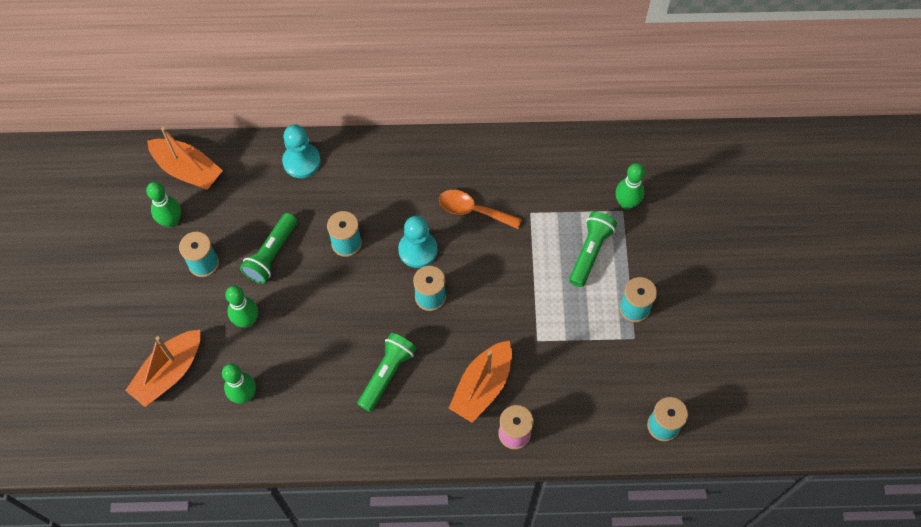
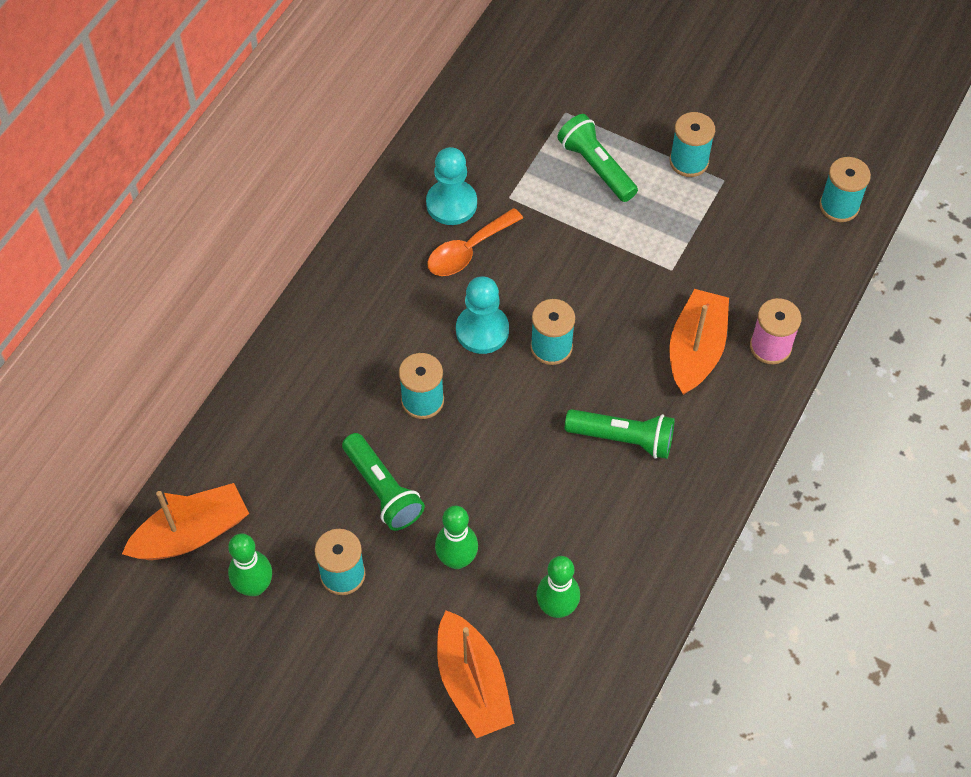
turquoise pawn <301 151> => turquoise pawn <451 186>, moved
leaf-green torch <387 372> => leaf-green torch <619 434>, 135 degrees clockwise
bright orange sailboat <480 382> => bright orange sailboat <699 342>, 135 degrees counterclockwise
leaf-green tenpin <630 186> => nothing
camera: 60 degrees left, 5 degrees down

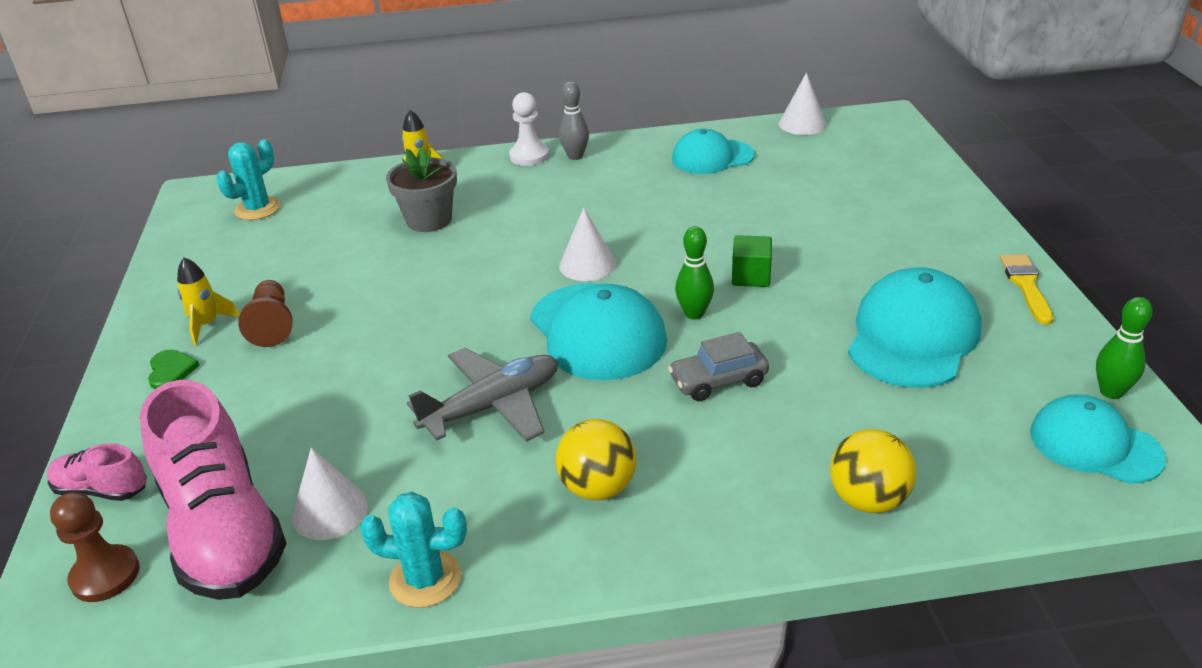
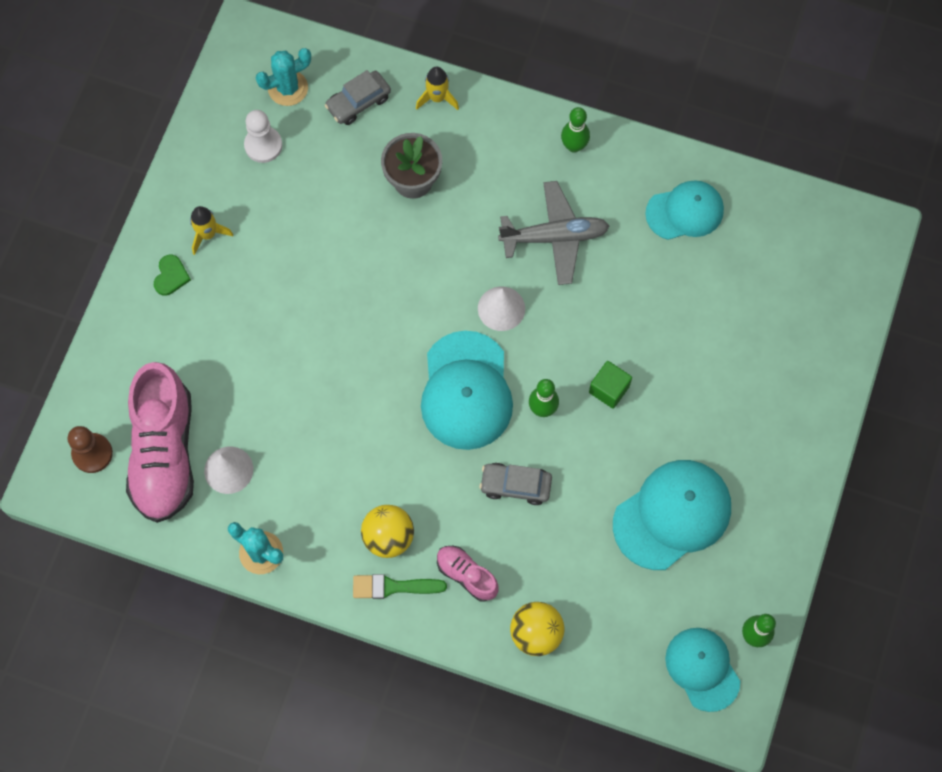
pure white pawn <529 129> => pure white pawn <263 136>, moved
nothing => grey car <358 97>
nothing => leaf-green paintbrush <400 586>
rosy shoe <97 472> => rosy shoe <468 574>, moved
grey toy plane <482 395> => grey toy plane <553 233>, moved
grey tenpin <574 120> => leaf-green tenpin <575 130>
turquoise cap <713 151> => turquoise cap <684 210>, 150 degrees clockwise
russet pawn <265 313> => nothing
pure white solid cone <803 104> => nothing
bright yellow paintbrush <1026 289> => nothing
camera: 25 degrees right, 35 degrees up

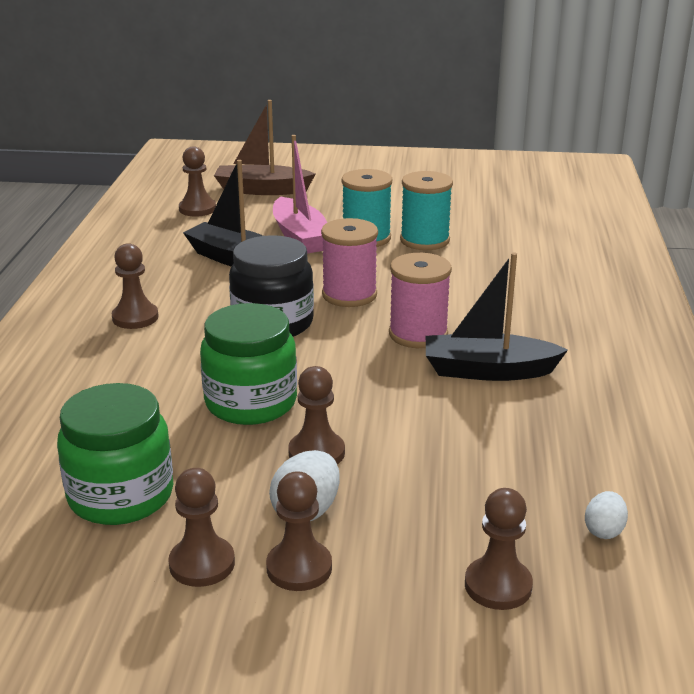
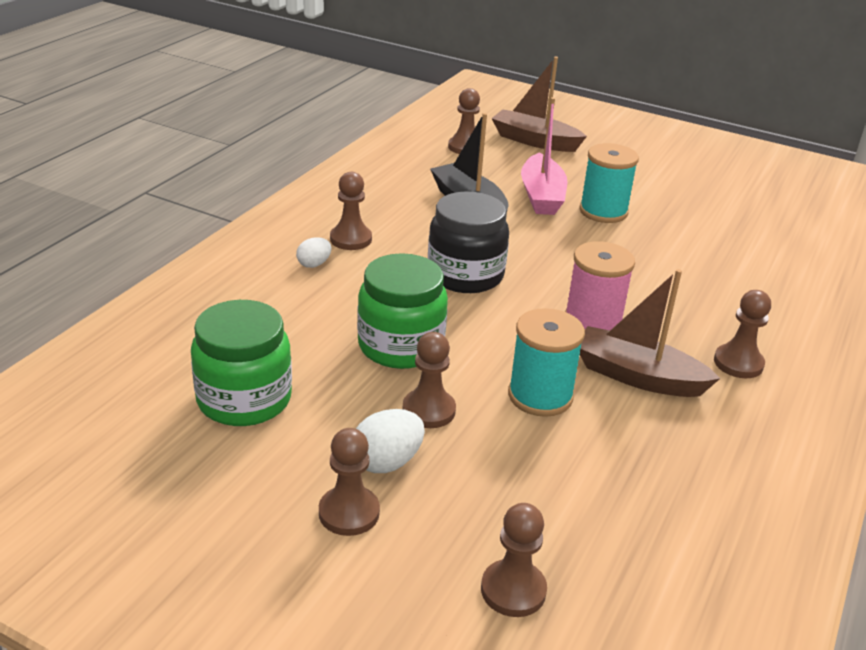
pure white egg shape <606 515> => pure white egg shape <314 252>, moved
turquoise reel of thread <426 210> => turquoise reel of thread <546 362>, moved
ebony sailboat <497 316> => russet sailboat <650 333>
russet pawn <201 527> => russet pawn <742 334>, moved
rosy reel of thread <349 262> => nothing
camera: 20 degrees right, 5 degrees up

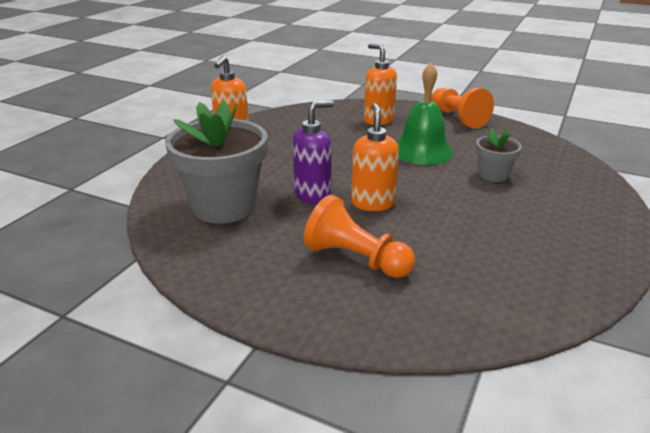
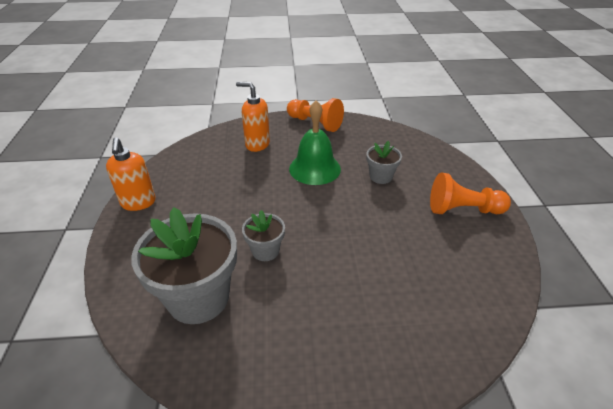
purple soap pump <313 152> => grey flower pot <263 235>
bright orange pawn <359 236> => bright orange pawn <470 193>, moved
bright orange soap pump <375 157> => nothing
camera: 30 degrees left, 10 degrees up

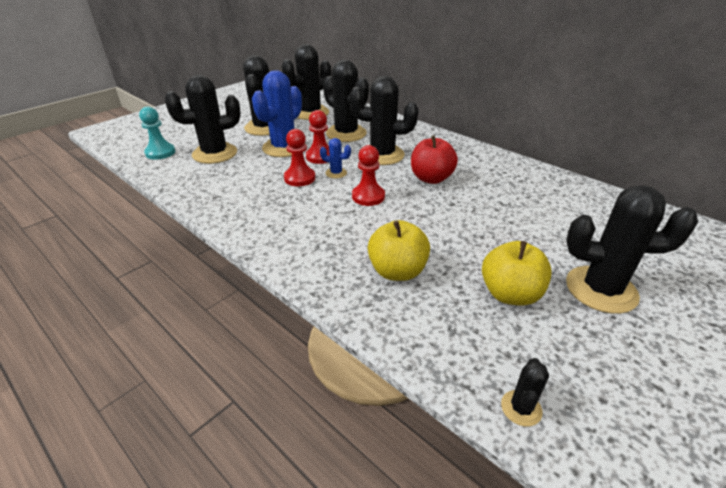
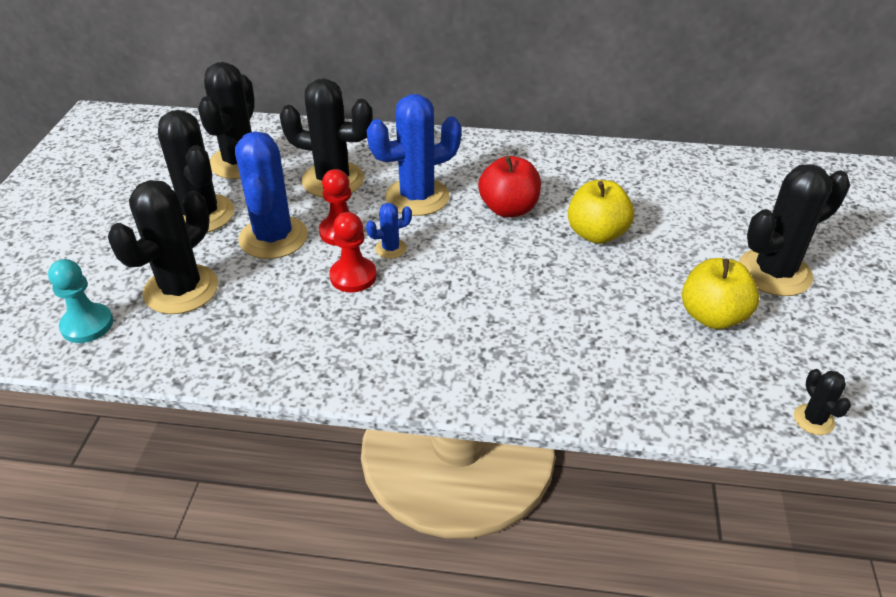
ebony prickly plant <384 120> => blue prickly plant <414 155>
bright yellow apple fruit <399 250> => bright yellow apple fruit <601 212>, moved
red pawn <368 175> => nothing
camera: 35 degrees left, 5 degrees up

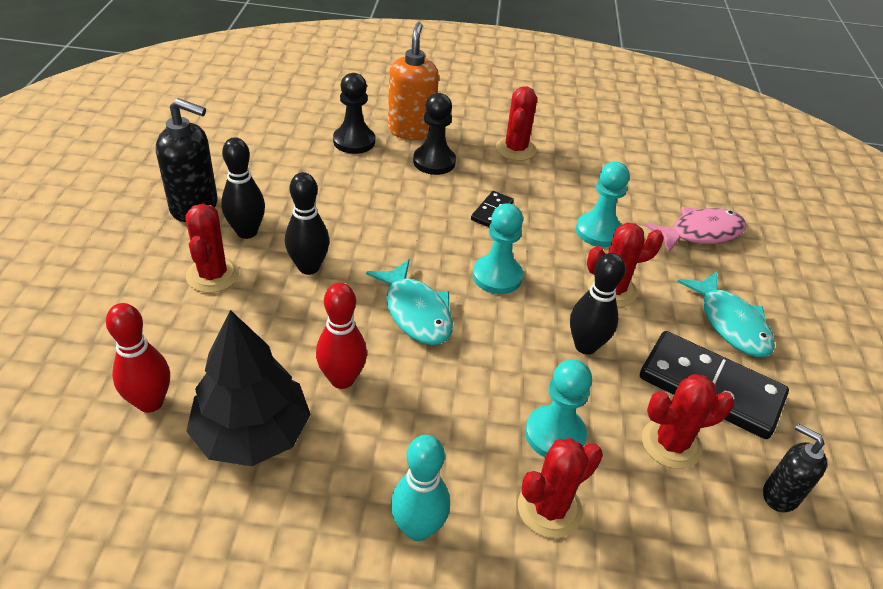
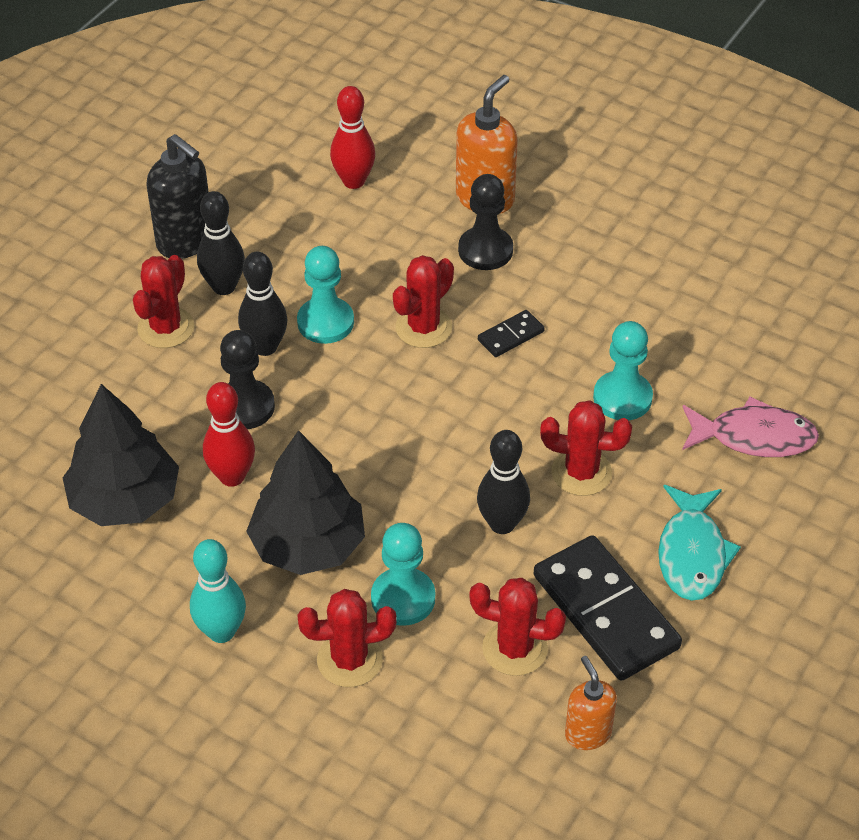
ebony pawn <354 113> => ebony pawn <247 379>, moved
nothing => ebony fir tree <305 502>
turquoise pawn <497 248> => turquoise pawn <325 295>, moved
red tenpin <138 358> => red tenpin <352 137>, moved
red prickly plant <516 123> => red prickly plant <423 301>, moved
ebony soap pump <795 468> => bright orange soap pump <591 703>
turquoise fish <409 302> => nothing
camera: 30 degrees right, 5 degrees up

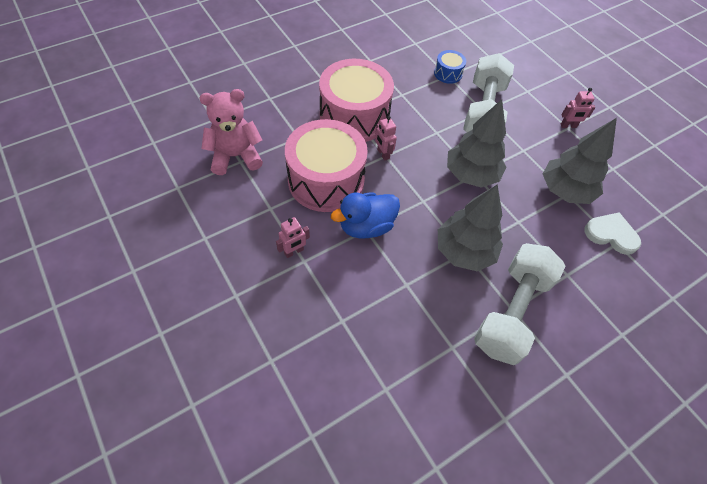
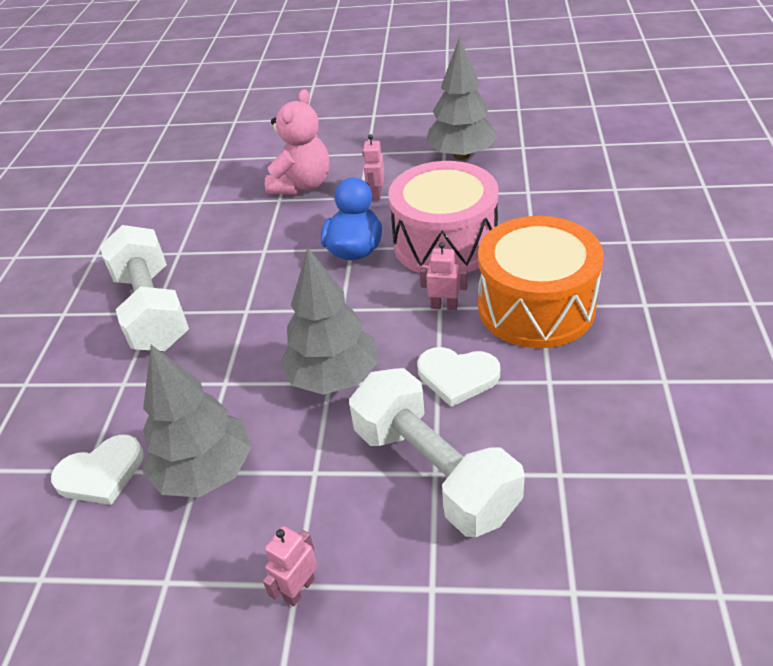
rosy stuffed bear <231 132> => rosy stuffed bear <297 141>, moved
nothing => pure white love heart <459 377>
grey fir tree <470 227> => grey fir tree <462 98>, moved
rosy drum <356 100> => bright orange drum <541 282>
blue drum <450 67> => nothing
camera: 135 degrees right, 15 degrees down

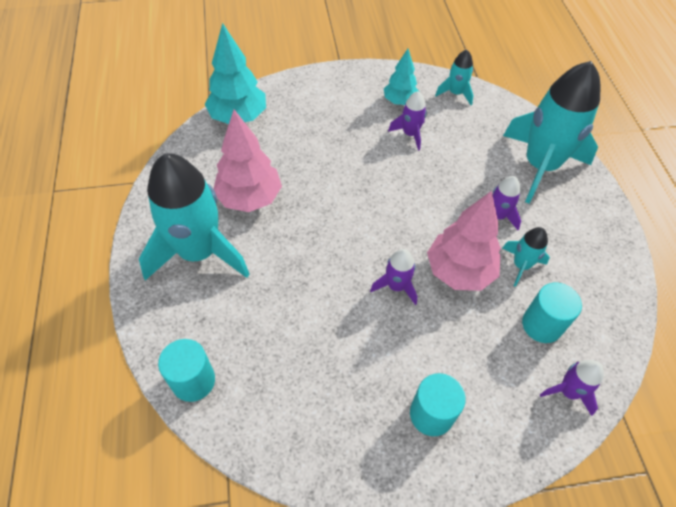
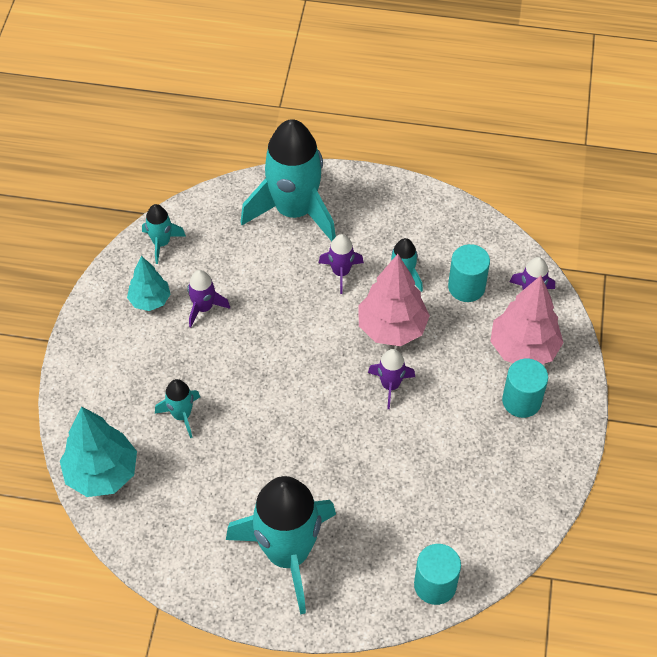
nothing => turquoise spaceship <177 408>
rosy fir tree <248 161> => rosy fir tree <527 320>, moved
camera: 70 degrees left, 0 degrees up

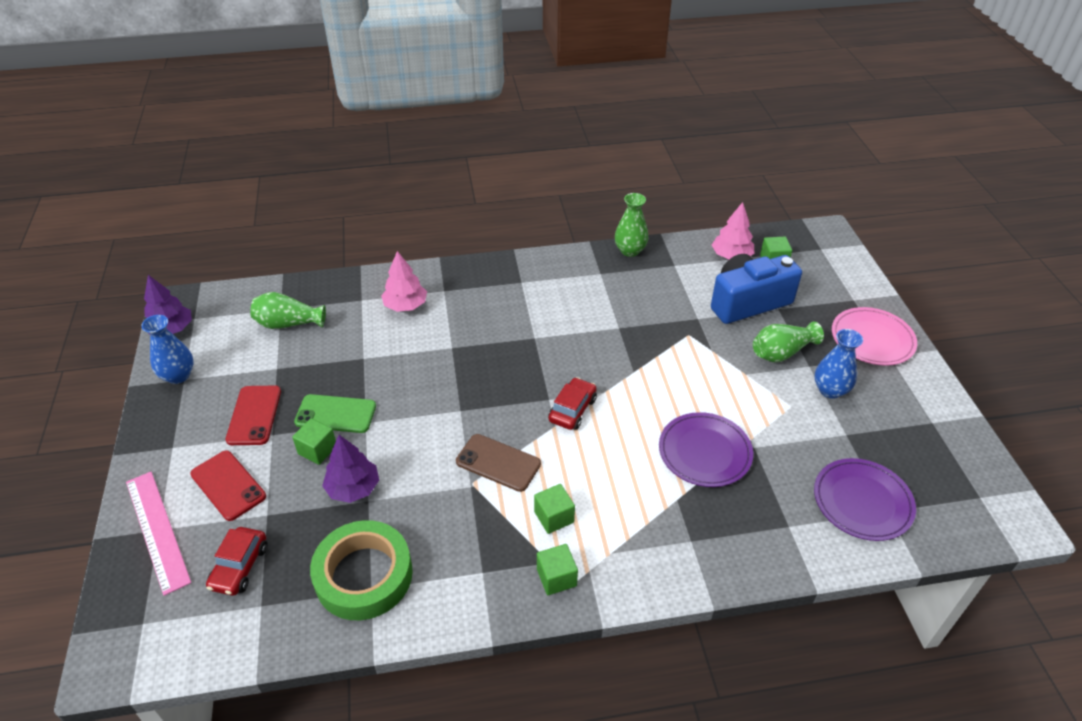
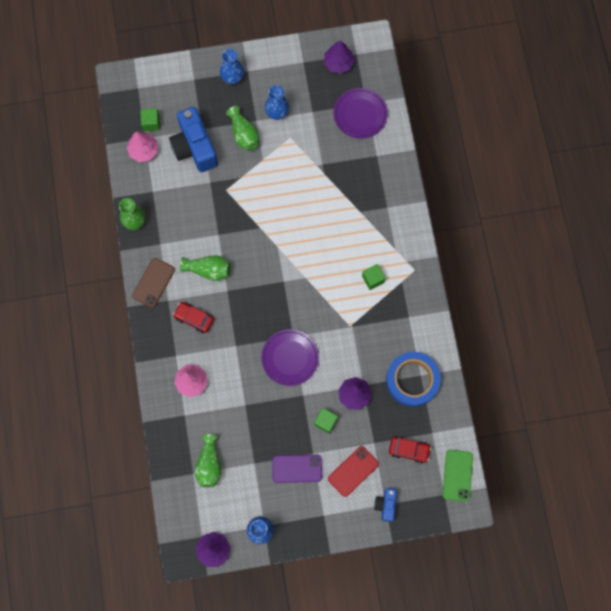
russet mobile phone <498 463> => russet mobile phone <153 283>, moved
red car <572 403> => red car <193 317>, moved
nothing => leaf-green vase <205 268>
rosy flat dish <874 336> => blue vase <232 66>
purple flat dish <706 449> => purple flat dish <290 357>, moved
red mobile phone <253 415> => purple mobile phone <297 469>
nothing => purple fir tree <339 57>
rosy ruler <158 534> => blue photo camera <385 505>
leaf-green roll of tape <361 570> => blue roll of tape <413 379>
leaf-green mobile phone <335 413> => leaf-green mobile phone <457 476>, moved
leaf-green block <557 569> => nothing
camera: 90 degrees left, 30 degrees up

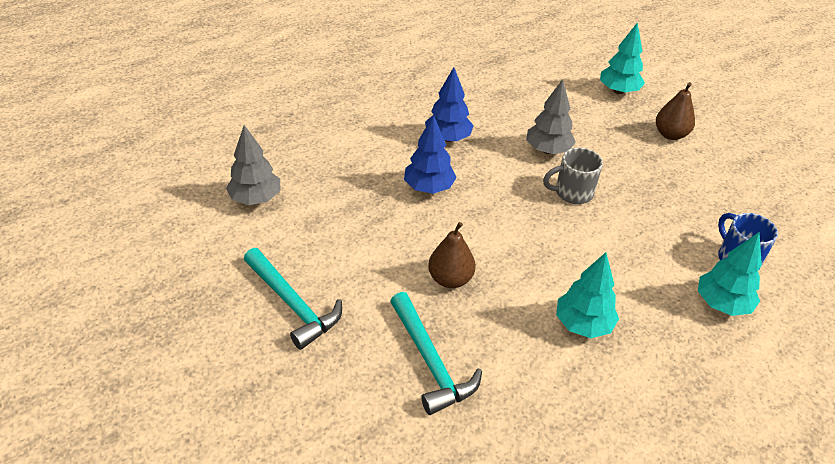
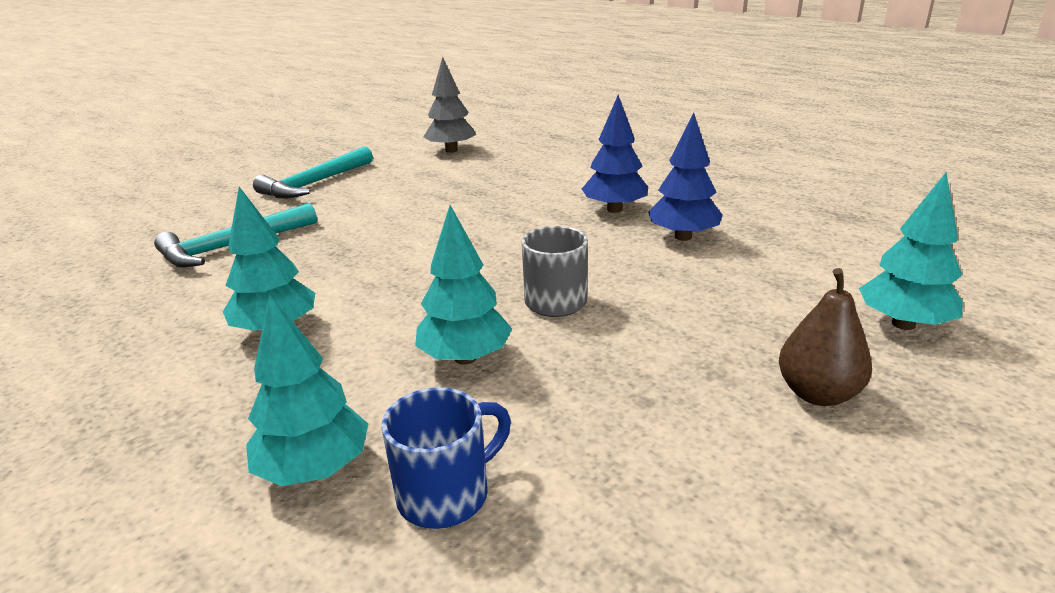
nothing => turquoise fir tree <463 285>
blue fir tree <430 154> => blue fir tree <685 177>, moved
russet toy pear <452 255> => nothing
grey fir tree <551 116> => nothing
camera: 80 degrees right, 15 degrees down

